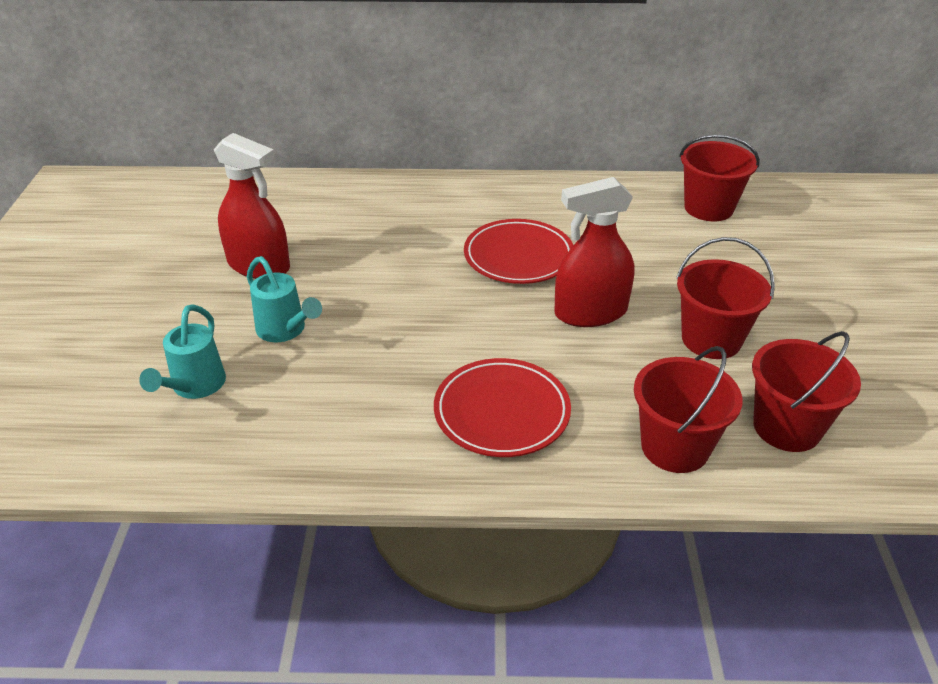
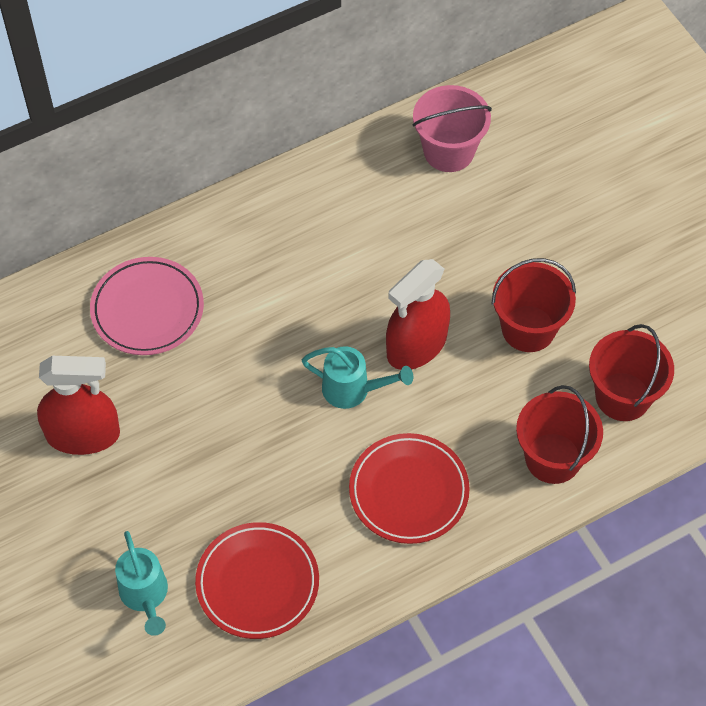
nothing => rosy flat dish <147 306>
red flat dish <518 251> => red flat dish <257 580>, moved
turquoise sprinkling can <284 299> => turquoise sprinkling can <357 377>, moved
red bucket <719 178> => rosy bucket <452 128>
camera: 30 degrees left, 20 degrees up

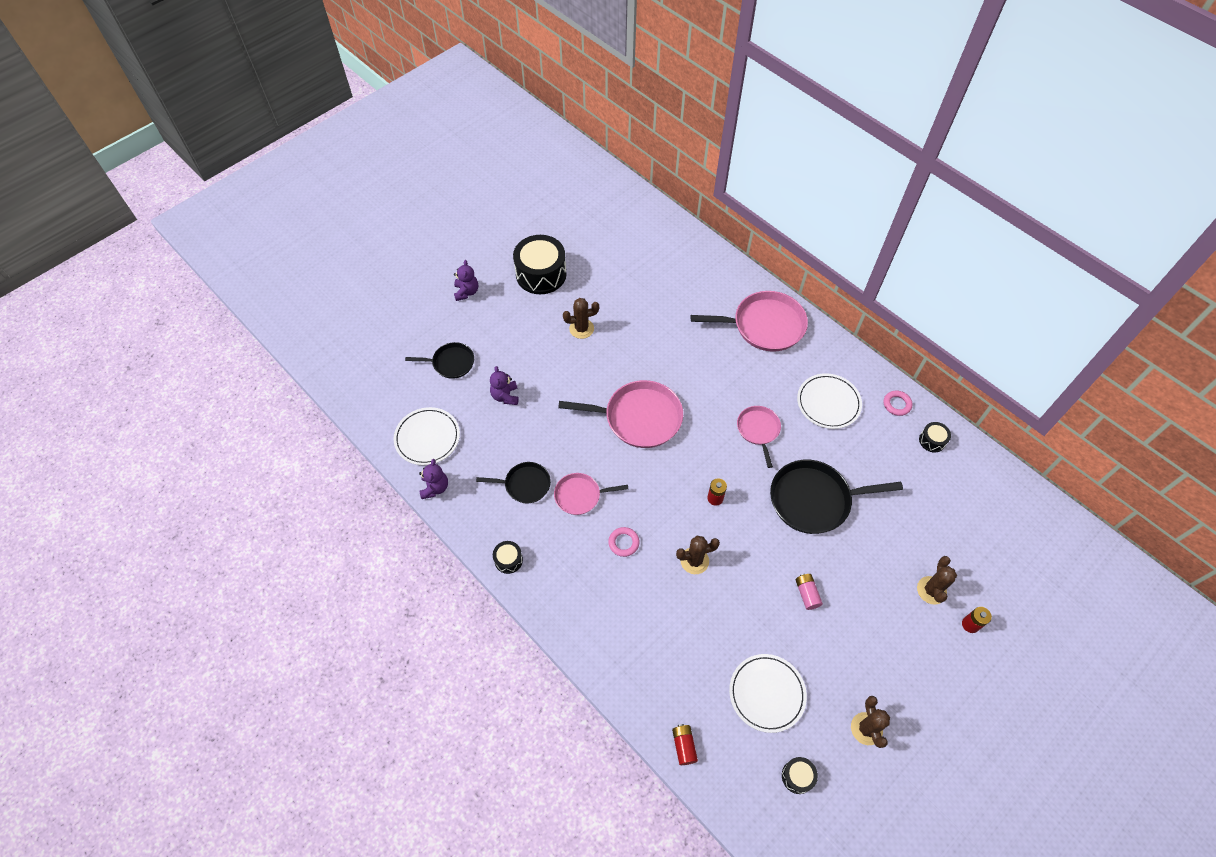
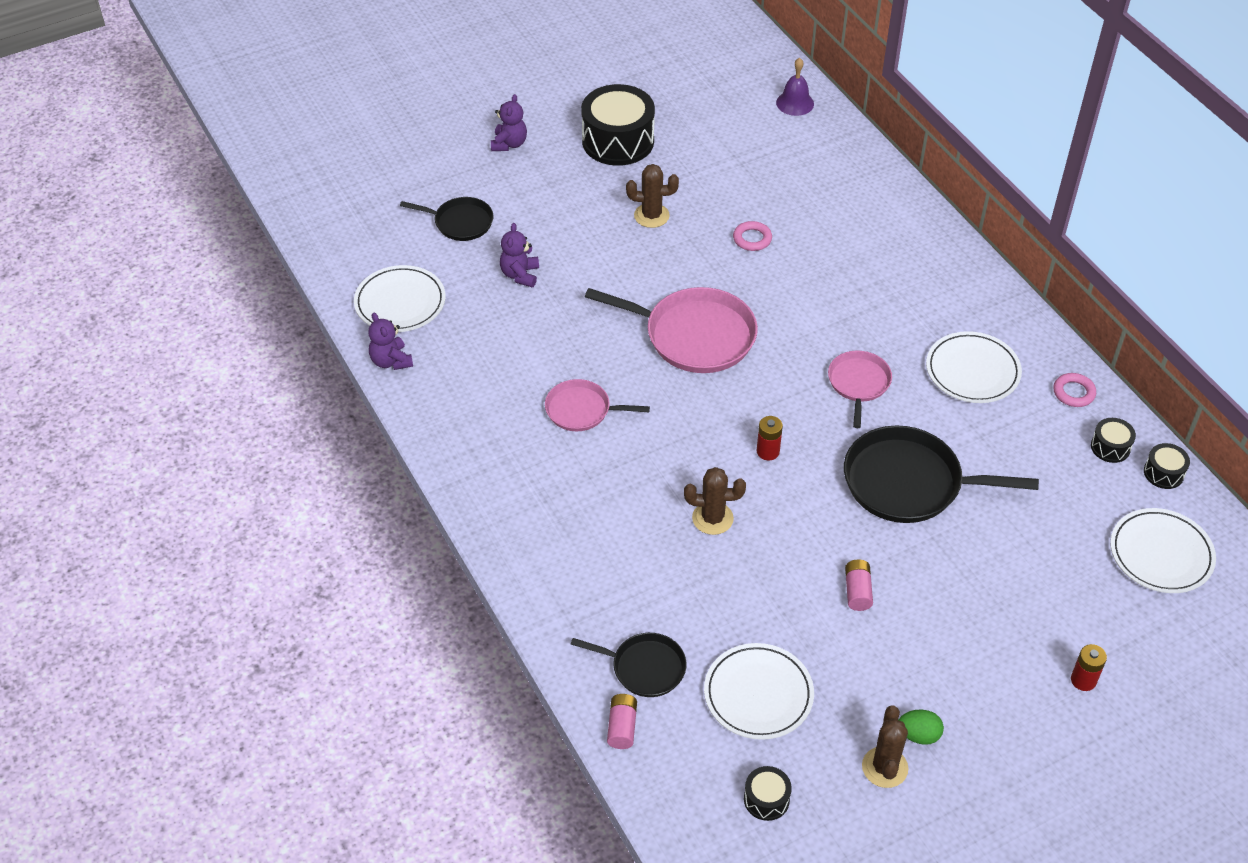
purple stuffed bear <433 479> => purple stuffed bear <390 341>, 135 degrees clockwise
ebony pan <513 483> => ebony pan <629 665>, moved
red battery <685 744> => rosy battery <622 721>
rosy hoop <624 542> => rosy hoop <752 236>, moved
nothing => purple school bell <795 87>
nothing => leaf-green egg shape <921 727>
nothing => pure white flat dish <1163 550>
ebony drum <508 557> => ebony drum <1167 466>, moved
rosy pan <749 321> => nothing
russet prickly plant <937 580> => nothing
camera: 15 degrees right, 10 degrees down

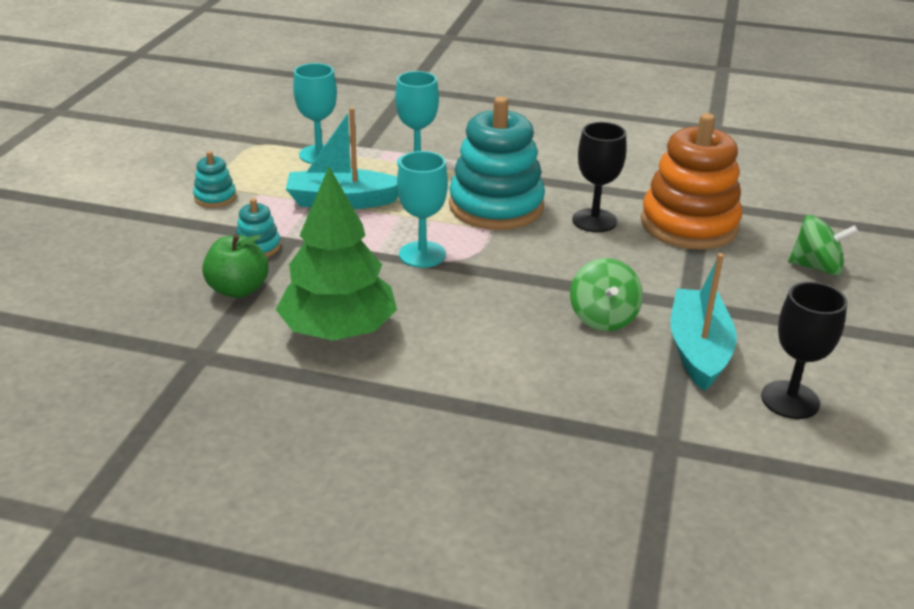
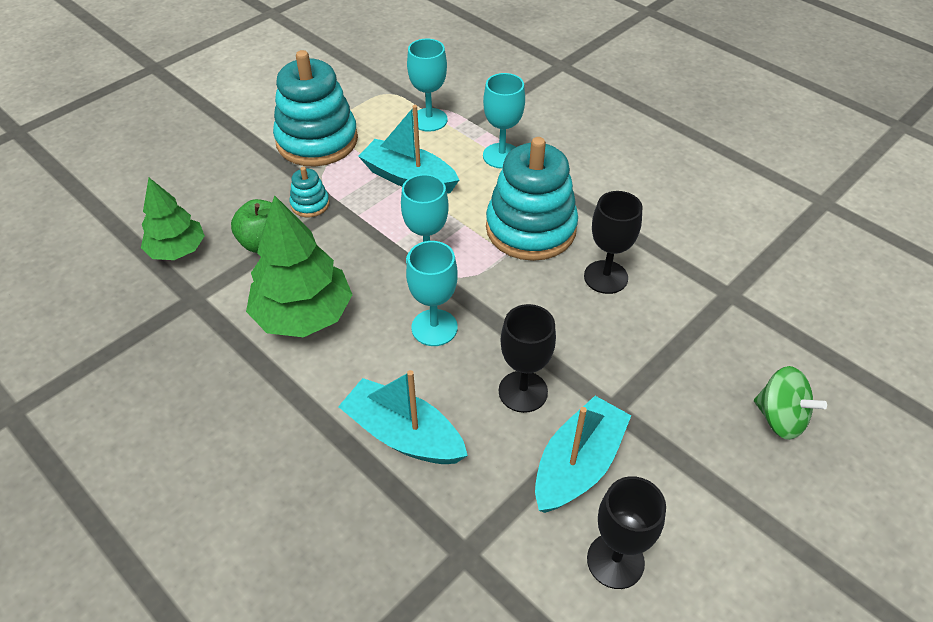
nothing => leaf-green fir tree <173 219>
turquoise stacking rings <214 179> => turquoise stacking rings <315 108>, x2.28
nothing => turquoise sailboat <403 417>
nothing => turquoise goblet <432 293>
leaf-green spinning top <606 294> => ebony goblet <527 358>
bright orange stacking rings <691 181> => nothing
camera: 30 degrees right, 15 degrees up

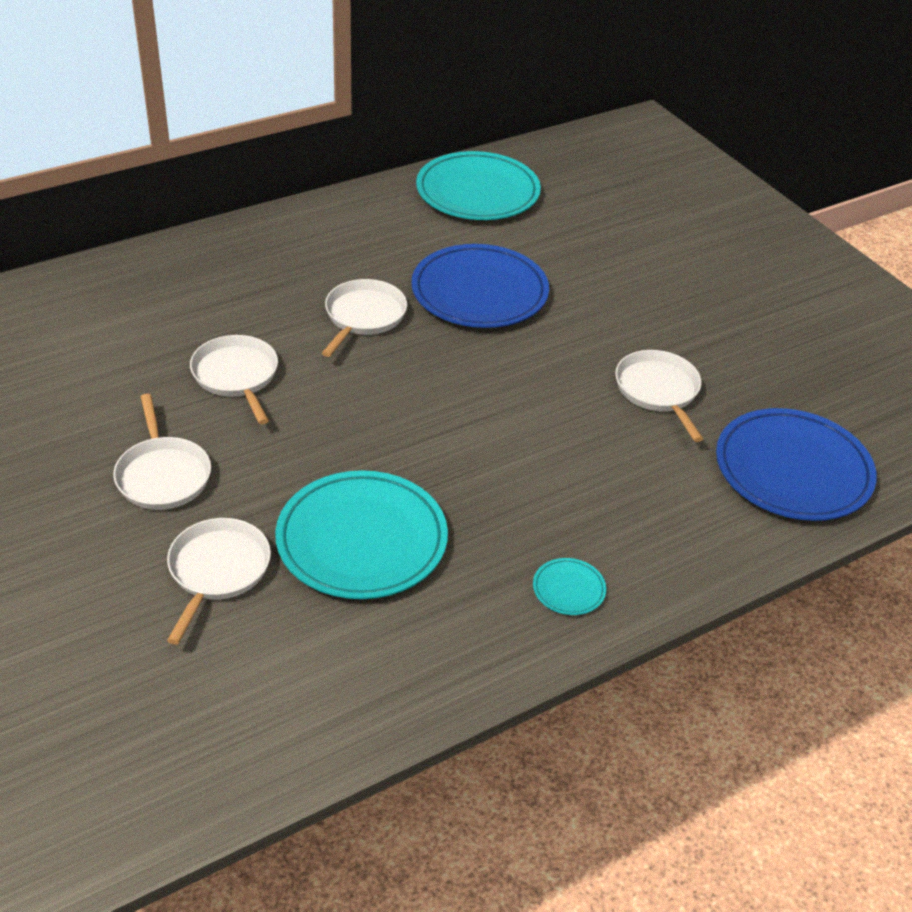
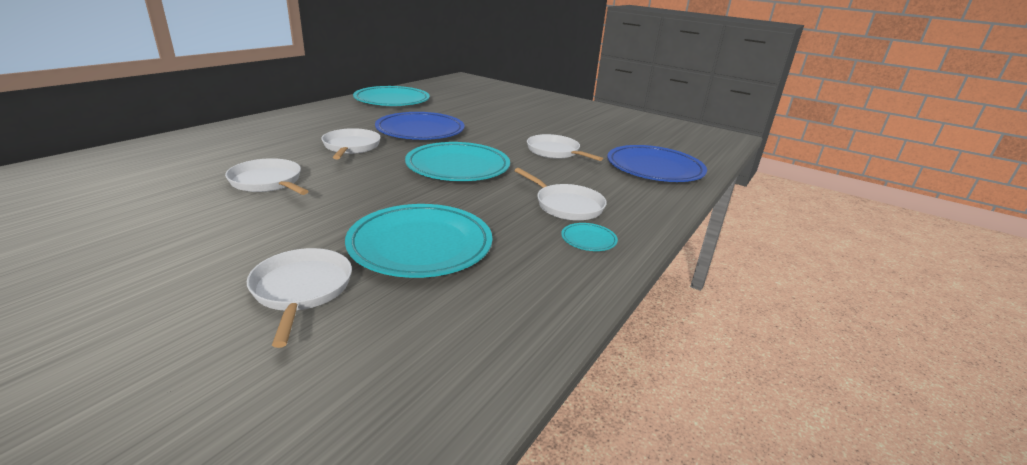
nothing => turquoise flat dish <457 161>
pure white pan <162 452> => pure white pan <560 194>, moved
camera: 25 degrees left, 15 degrees down

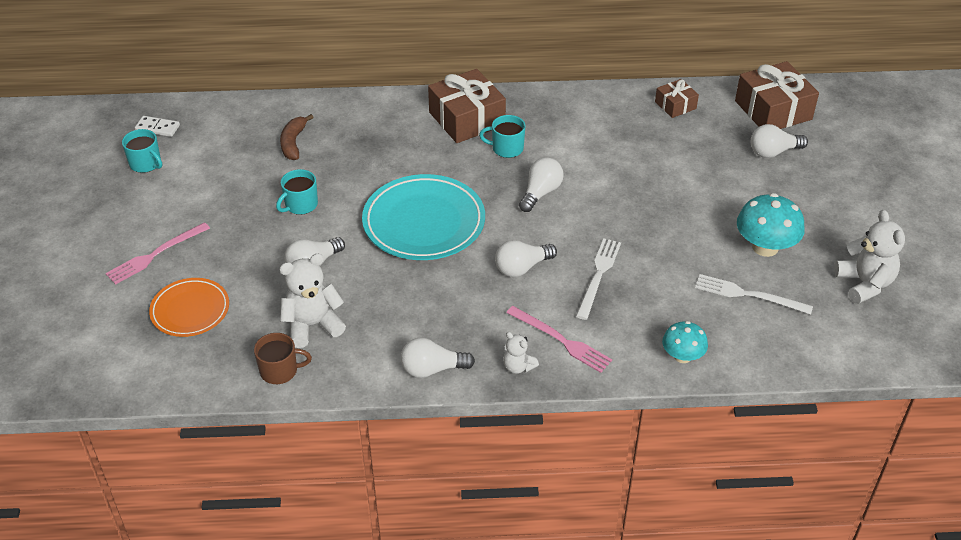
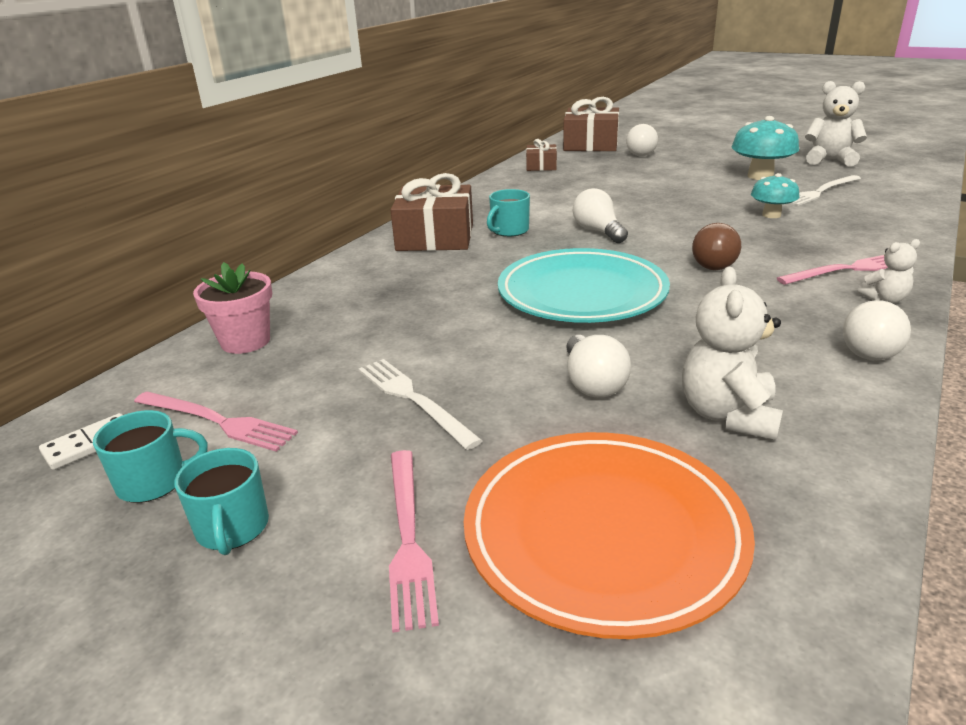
nothing => rosy table fork <216 422>
turquoise mug <297 192> => turquoise mug <222 501>, moved
nothing => rosy flower pot <232 308>
pure white table fork <598 279> => pure white table fork <420 404>, moved
bright orange flat dish <189 307> => bright orange flat dish <609 535>, x1.67
pure white lightbulb <526 258> => russet lightbulb <716 246>
turquoise toadstool <685 342> => turquoise toadstool <775 195>, moved
russet mug <283 358> => nothing
russet toy banana <297 137> => nothing
camera: 55 degrees left, 15 degrees down

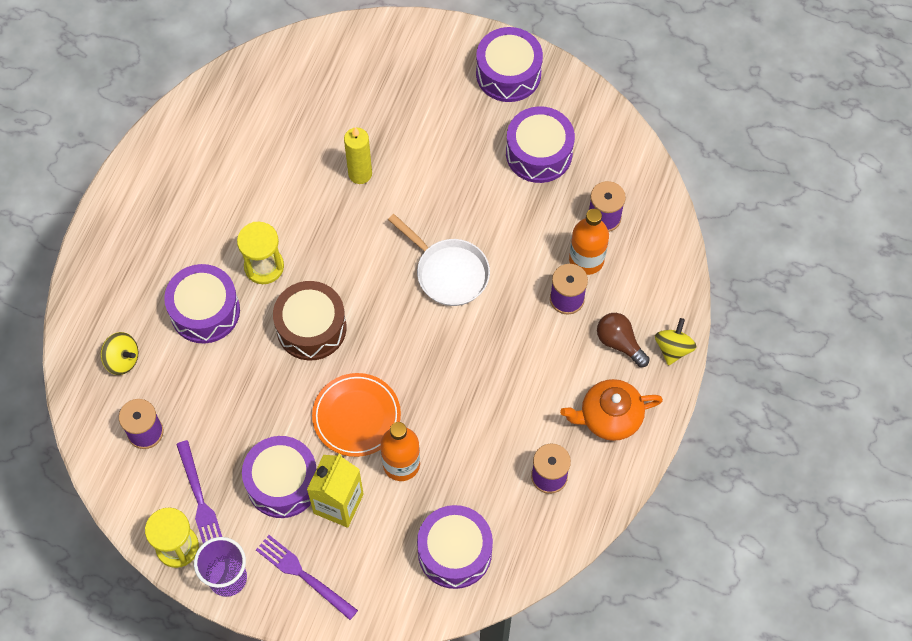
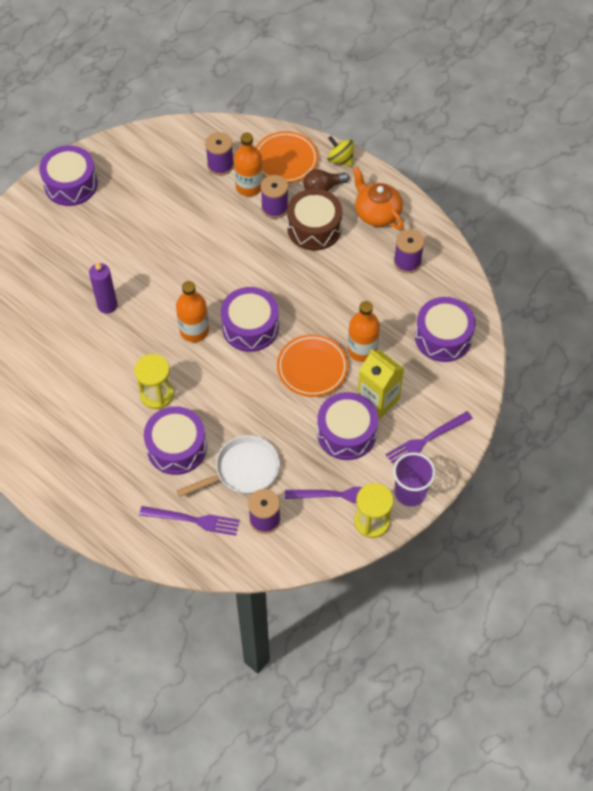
bright yellow pillar candle <358 155> => purple pillar candle <103 288>
bright yellow spinning top <119 353> => purple table fork <189 521>
nothing => bright orange flask <192 311>
pure white pan <439 260> => pure white pan <228 466>, moved
purple drum <540 144> => purple drum <250 319>, moved
nothing => bright orange flat dish <287 157>
russet drum <309 321> => russet drum <315 220>, moved
bright orange china teapot <611 410> => bright orange china teapot <378 198>, 135 degrees clockwise
camera: 70 degrees left, 5 degrees down

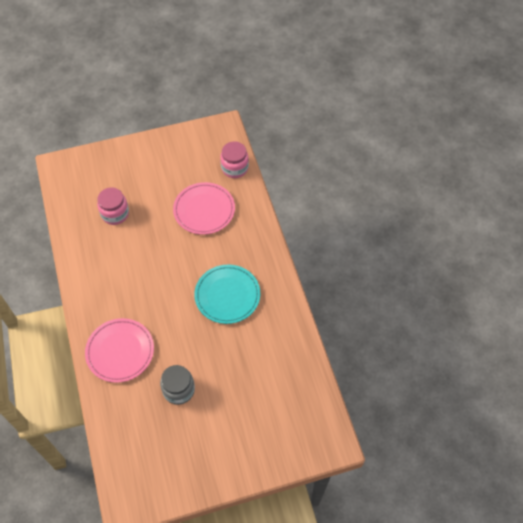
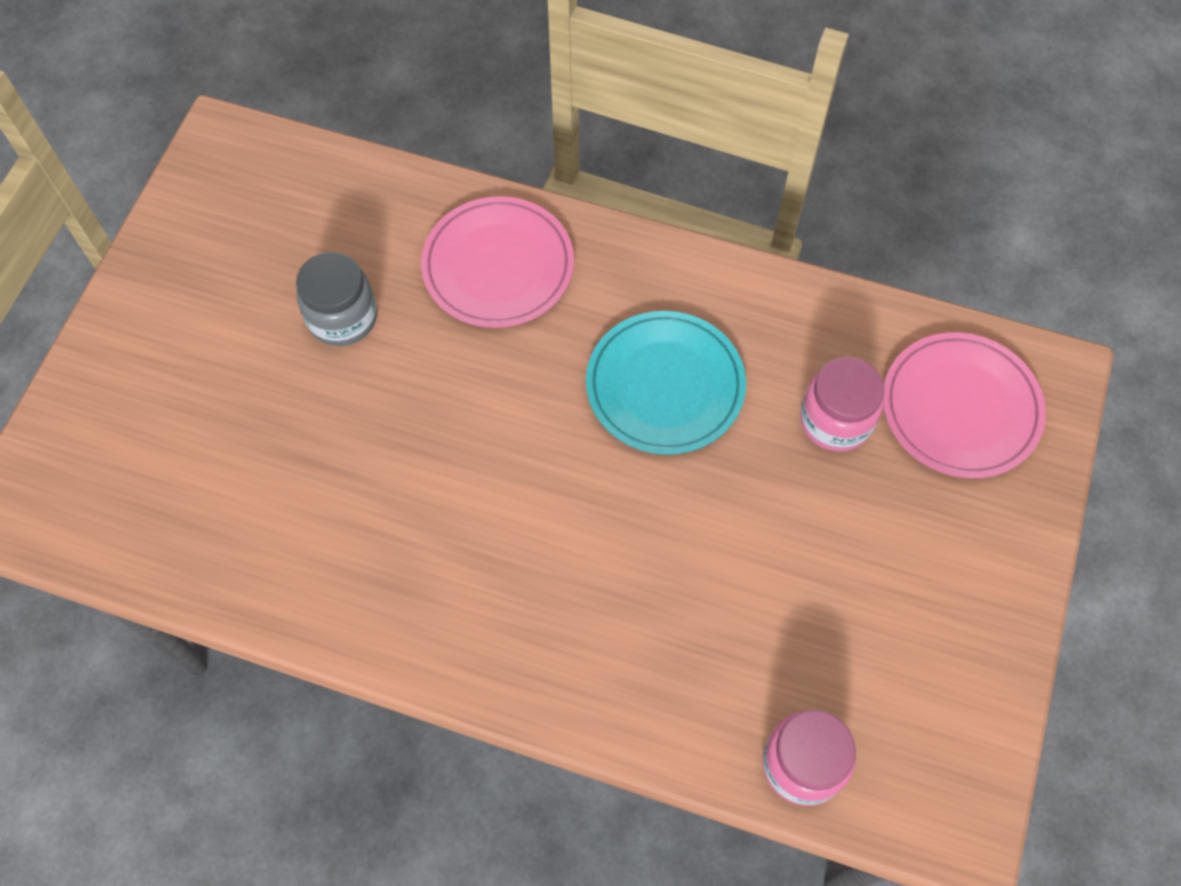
turquoise flat dish <227 294> => turquoise flat dish <666 383>, moved
rosy flat dish <204 208> => rosy flat dish <964 405>, moved
camera: 125 degrees right, 5 degrees up

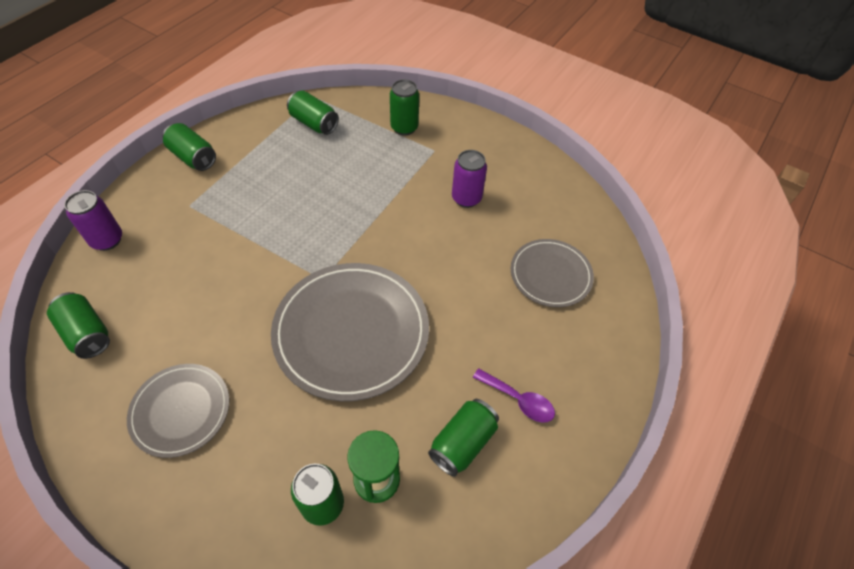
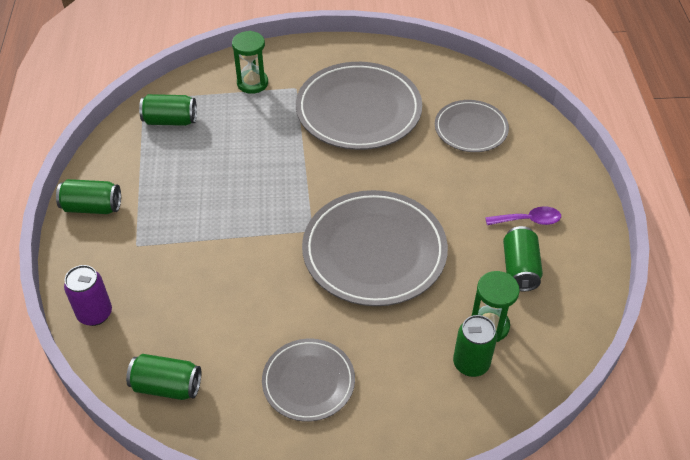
leaf-green tin <404 107> => leaf-green sandglass <250 62>
purple tin <469 179> => grey flat dish <359 106>
camera: 35 degrees left, 5 degrees down

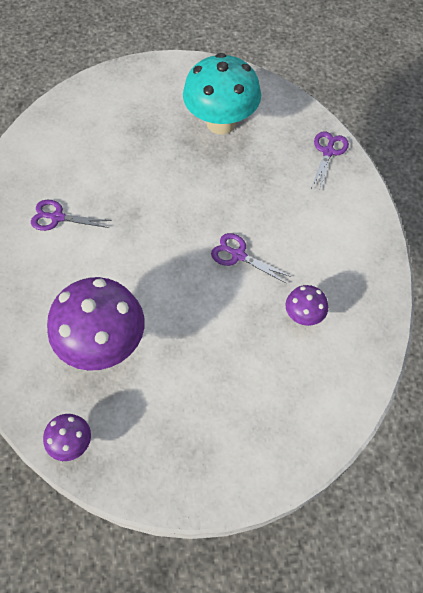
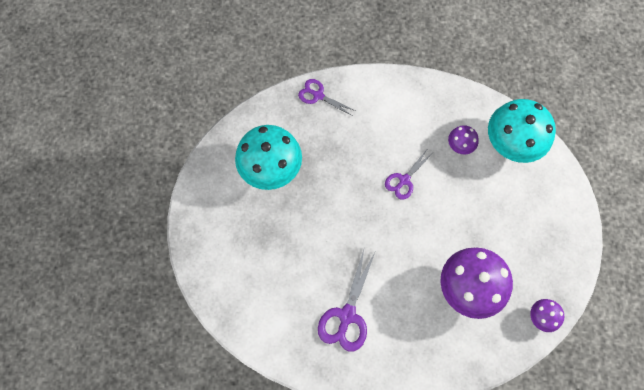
purple pair of scissors <71 215> => purple pair of scissors <346 301>, x1.57
nothing => turquoise toadstool <522 131>
camera: 80 degrees left, 10 degrees up

